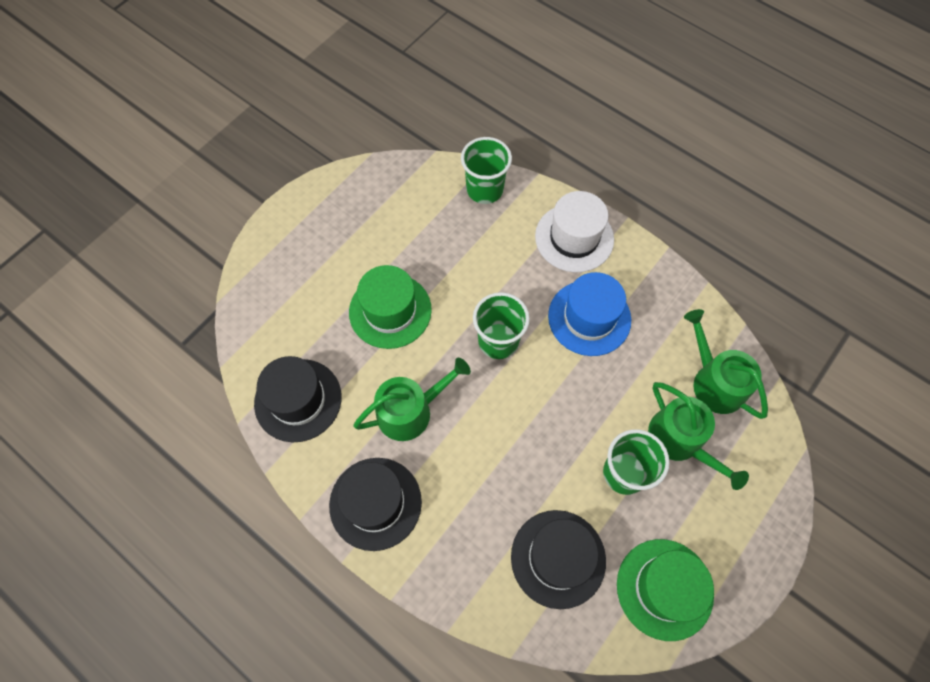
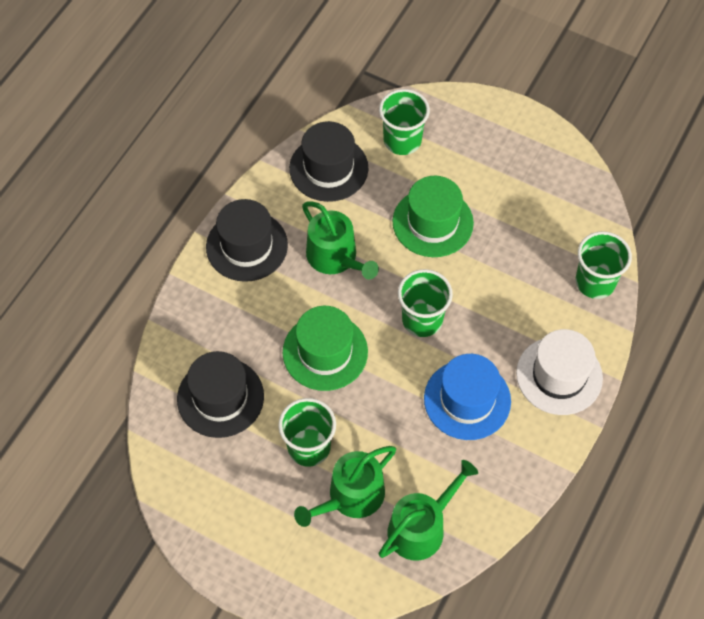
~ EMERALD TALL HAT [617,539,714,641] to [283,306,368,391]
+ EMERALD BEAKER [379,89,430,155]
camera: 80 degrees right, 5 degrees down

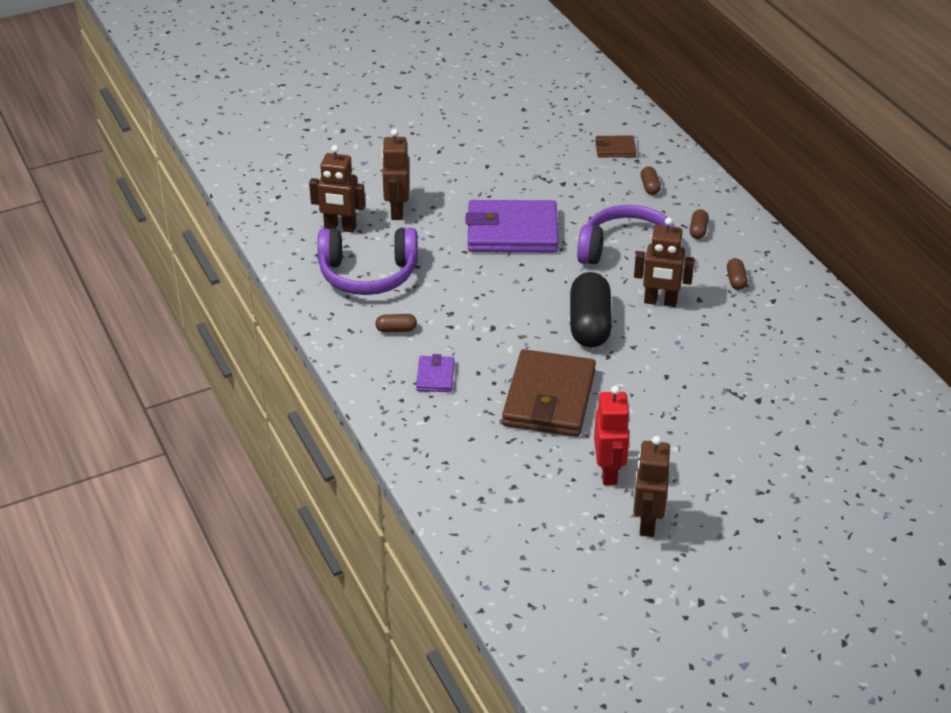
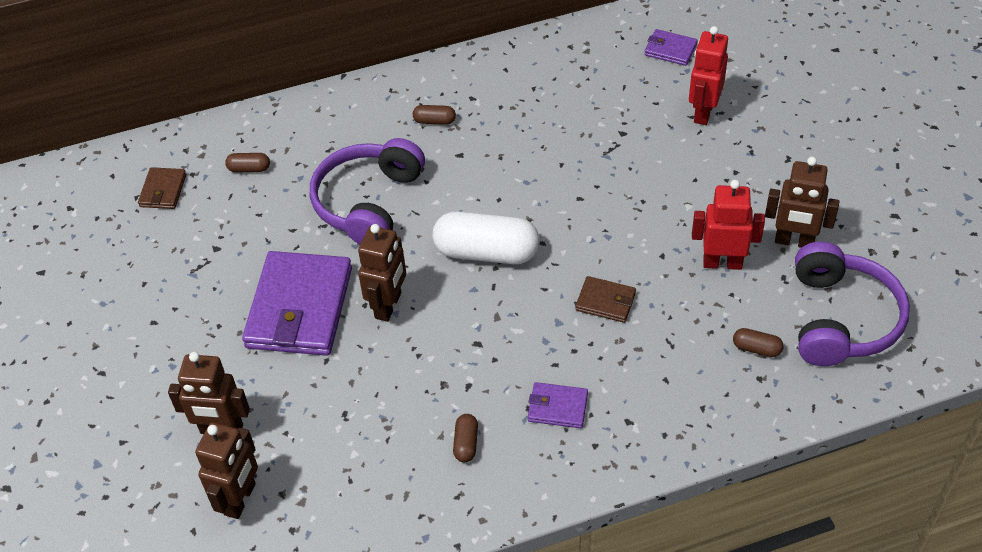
~ BROWN PILL [690,209,709,239] to [733,328,784,357]
~ BROWN TOY ROBOT [634,218,694,307] to [358,224,406,322]
~ ROYAL PURPLE HEADSET [318,228,418,295] to [795,242,910,366]
~ JET-BLACK PILL [570,272,612,347] to SNOW-WHITE PILL [432,211,540,264]
~ BROWN BILLFOLD [502,349,596,437] = [575,276,636,323] x0.46
+ CRIMSON TOY ROBOT [689,26,728,125]
+ ROYAL PURPLE BILLFOLD [644,29,697,66]
camera: 80 degrees left, 10 degrees up

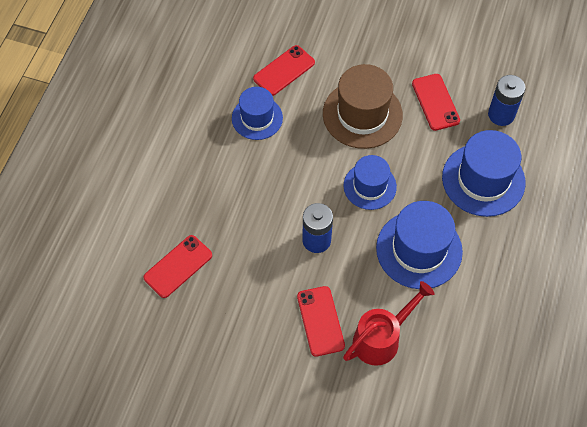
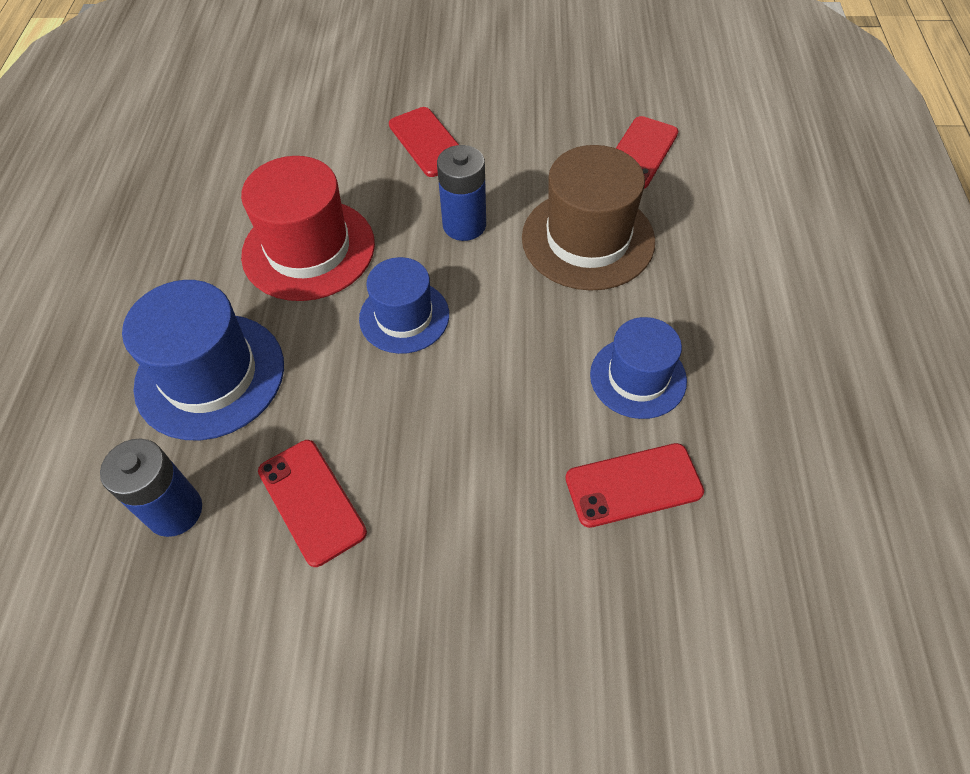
~ CRIMSON SMARTPHONE [253,45,315,96] = [566,443,704,528] 45 degrees clockwise
~ BROWN TALL HAT [323,64,403,149] to [522,145,655,291]
~ BLUE TALL HAT [376,201,463,289] to CRIMSON TALL HAT [241,156,375,301]
- CRIMSON SPRINKLING CAN [343,281,435,366]
camera: 165 degrees right, 5 degrees down

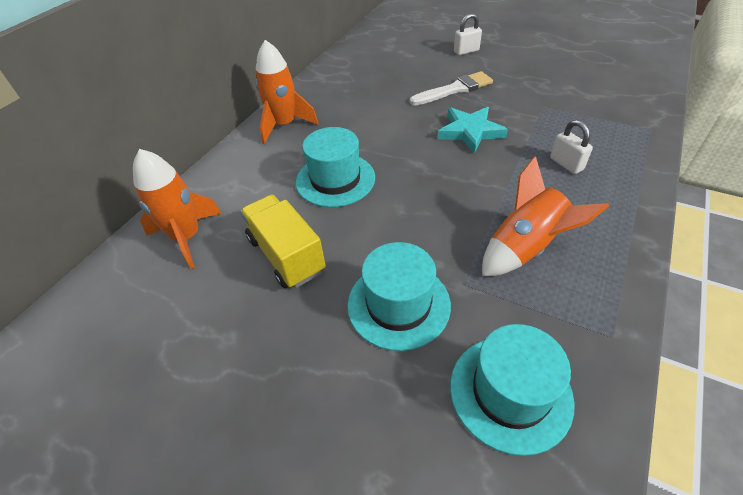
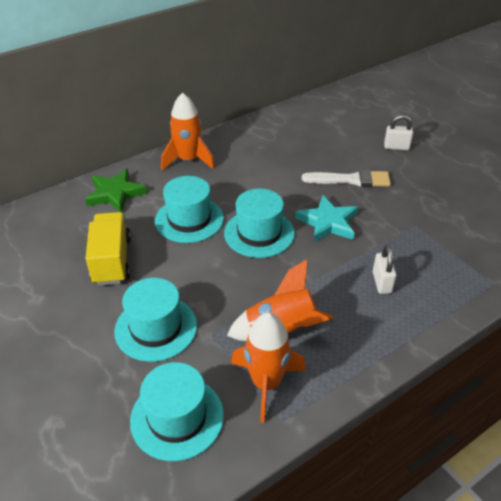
~ ORANGE SPACESHIP [133,149,222,269] to [231,313,306,423]
+ EMERALD STAR [85,169,147,212]
+ AQUA TALL HAT [224,188,295,258]
camera: 25 degrees right, 5 degrees down

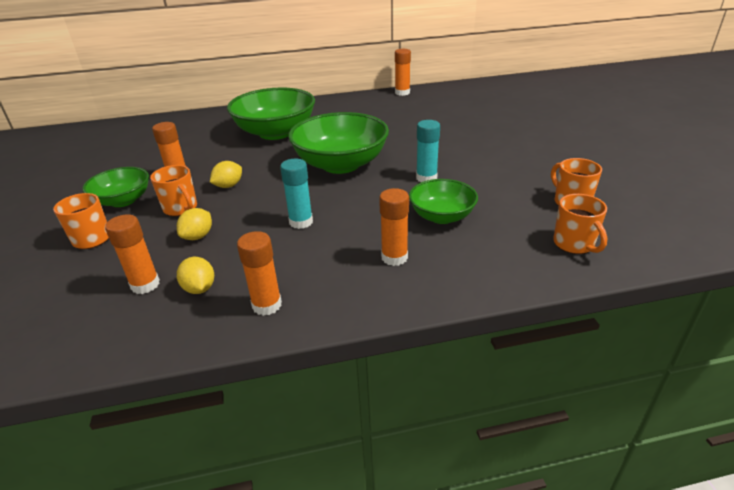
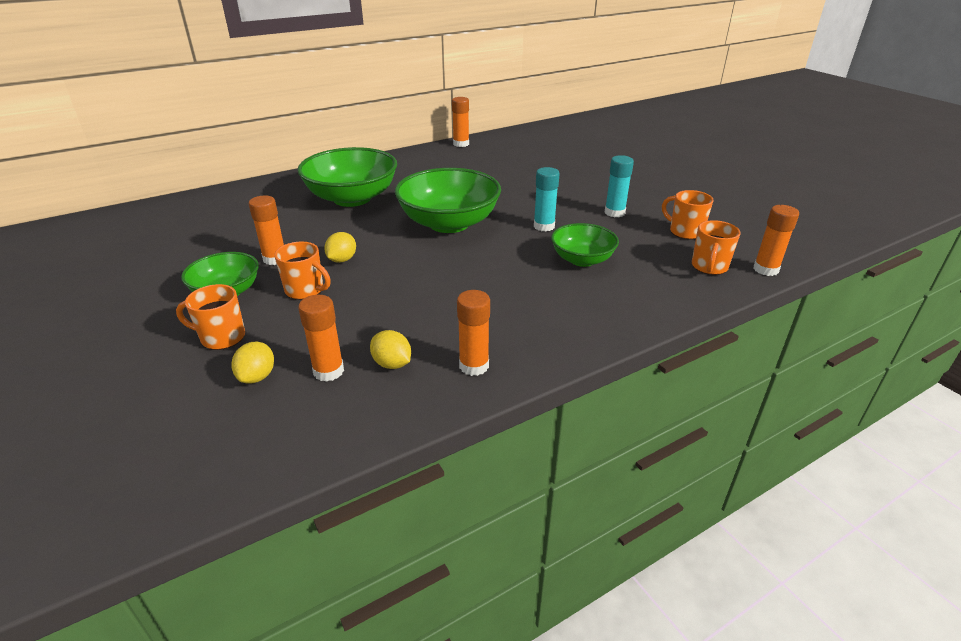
~ AQUA GLUE [280,159,313,229] to [605,155,634,217]
~ ORANGE GLUE [379,188,409,266] to [753,205,799,276]
~ ORANGE COFFEE MUG [553,194,607,254] = [692,220,741,275] 60 degrees clockwise
~ YELLOW TOY LEMON [177,208,212,240] to [231,342,274,383]
camera: 20 degrees left, 0 degrees up

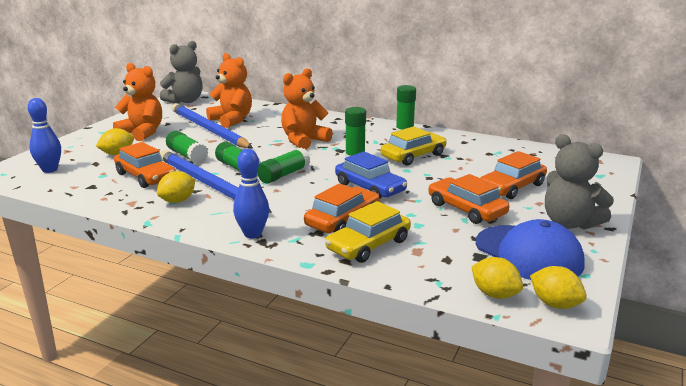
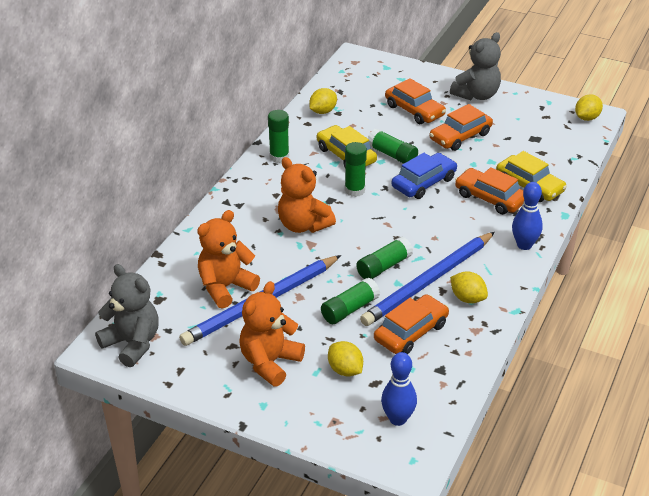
~ EMERALD GLUE [257,147,310,184] to [368,129,418,164]
- BLUE PEAKED CAP [476,219,585,280]
~ YELLOW TOY LEMON [471,257,523,299] to [309,88,337,114]
camera: 90 degrees left, 15 degrees up

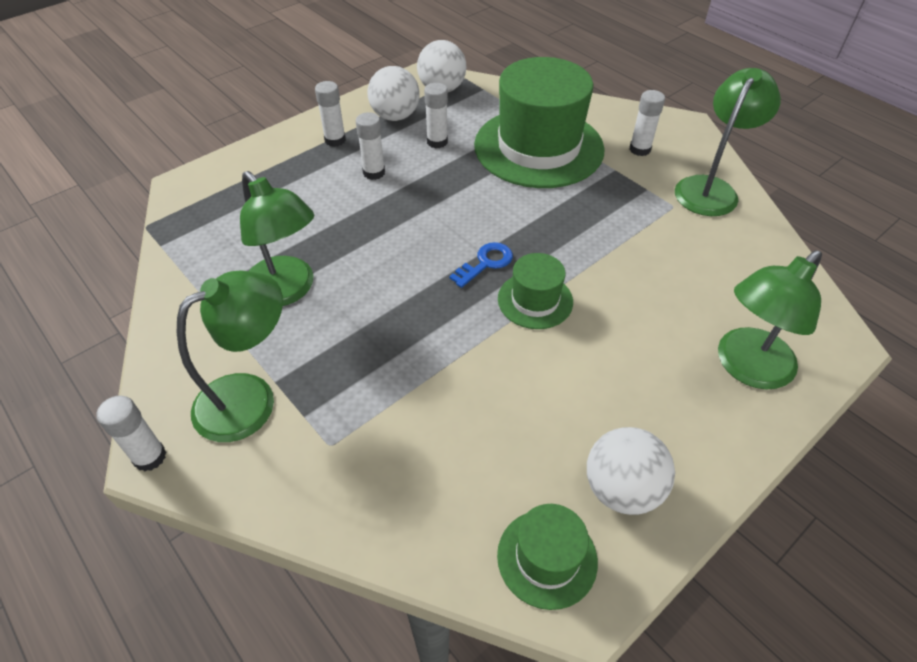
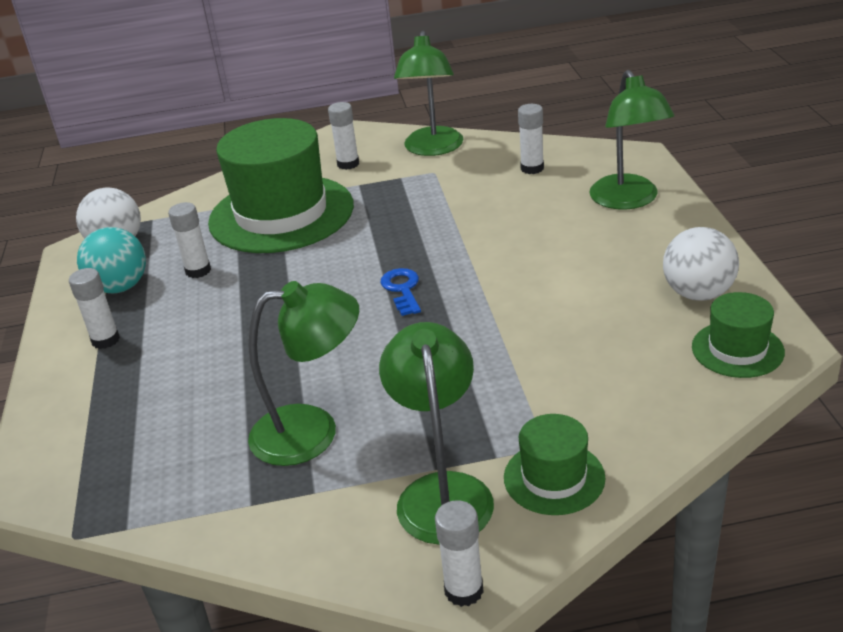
~ SNOW-WHITE SPHERE [368,66,420,121] to AQUA SPHERE [77,227,146,293]
~ EMERALD DESK LAMP [675,68,781,216] = [394,31,463,156] 150 degrees counterclockwise
~ SNOW-WHITE GLUE [356,112,385,180] to [518,104,544,174]
~ EMERALD TALL HAT [498,253,573,329] to [504,414,606,515]
camera: 55 degrees left, 15 degrees down

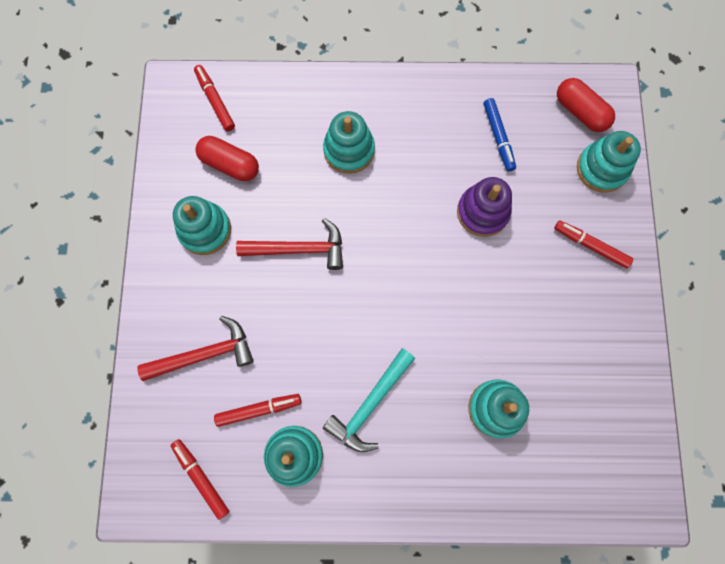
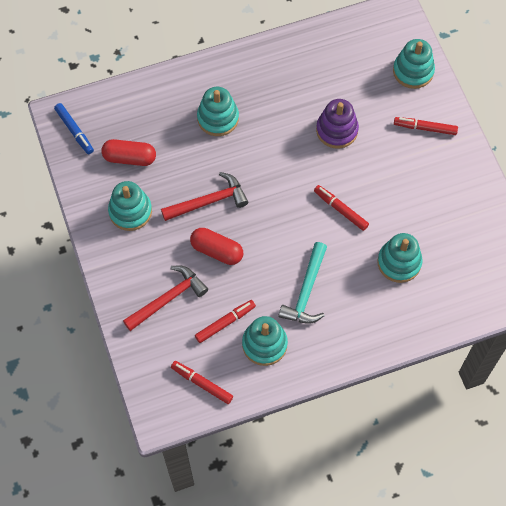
~ CRIMSON MARKER PEN [194,65,235,132] to [314,185,369,231]
~ CRIMSON PILL [557,78,615,132] to [190,228,243,265]
~ BLUE MARKER PEN [483,98,516,172] to [54,103,94,154]
camera: 20 degrees left, 10 degrees down

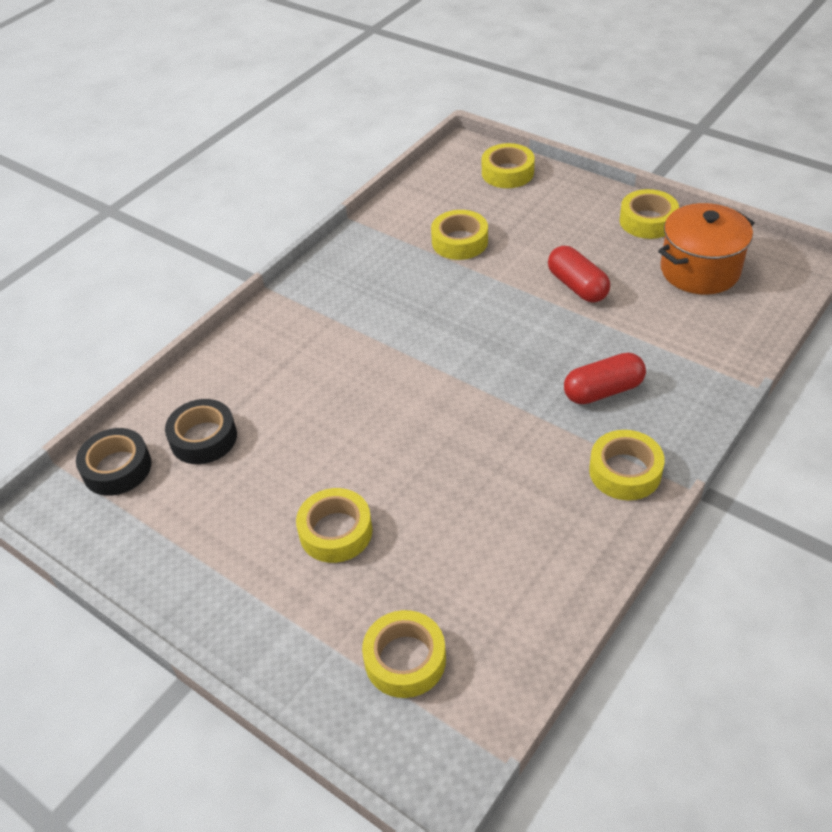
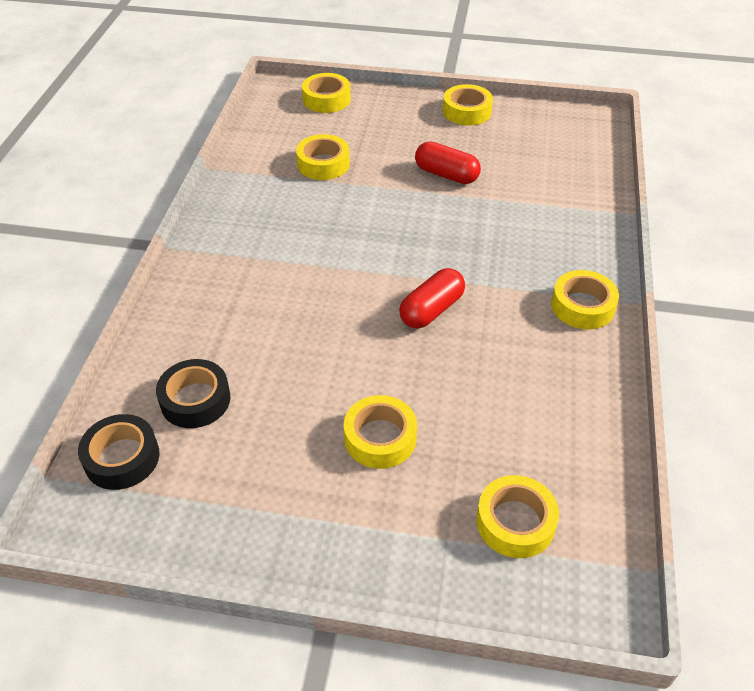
- ORANGE STOCKPOT [658,203,755,295]
~ CRIMSON PILL [564,353,646,404] to [399,268,465,329]
camera: 30 degrees left, 0 degrees up

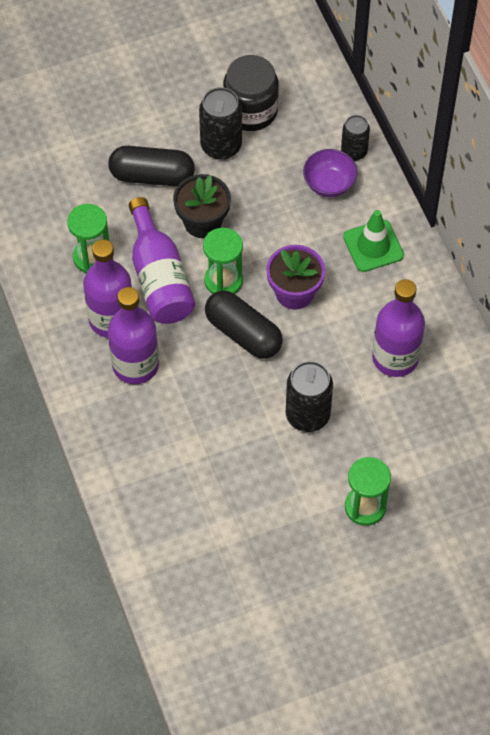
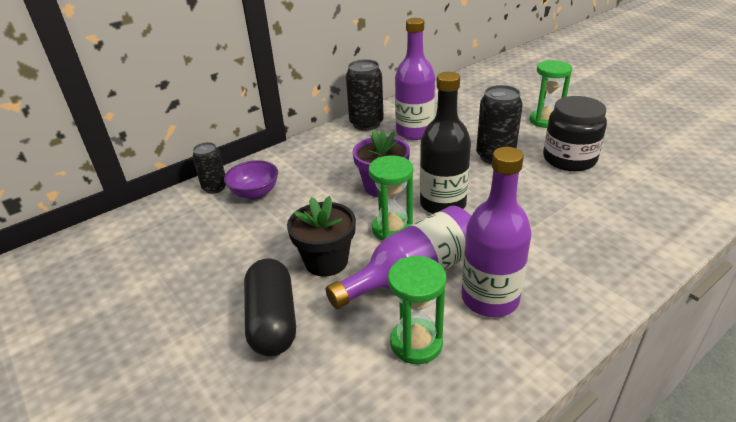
~ JET-BLACK JAM JAR [223,55,279,131] to [543,96,607,171]
~ JET-BLACK SODA CAN [199,87,242,160] to [346,59,384,131]
- EMERALD SAFETY CONE [343,210,404,272]
- ROYAL PURPLE BOTTLE [108,287,159,384]
~ JET-BLACK PILL [205,290,283,359] to JET-BLACK BOTTLE [420,72,471,214]
camera: 105 degrees left, 25 degrees down

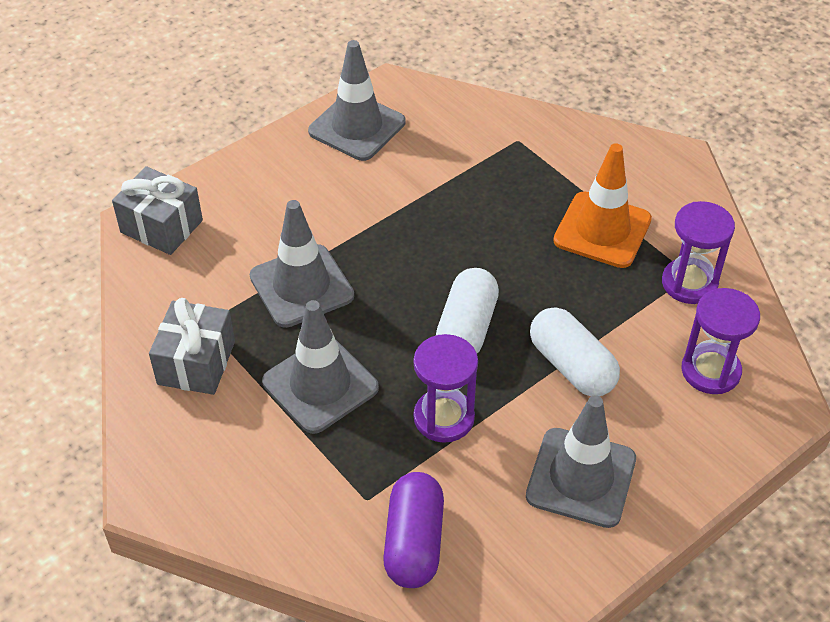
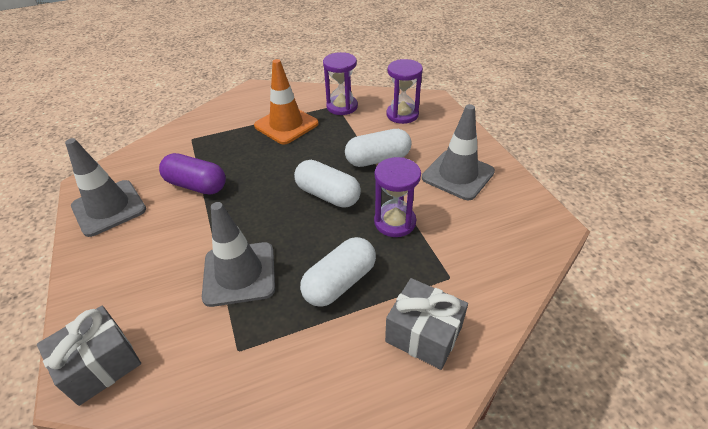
~ GRAY WRAPPED GIFT [149,298,235,395] to [385,278,468,370]
~ GRAY SAFETY CONE [262,300,379,434] to SNOW-WHITE PILL [300,237,376,307]
~ ROYAL PURPLE PILL [383,472,444,588] to [159,153,226,195]
camera: 70 degrees left, 5 degrees down

